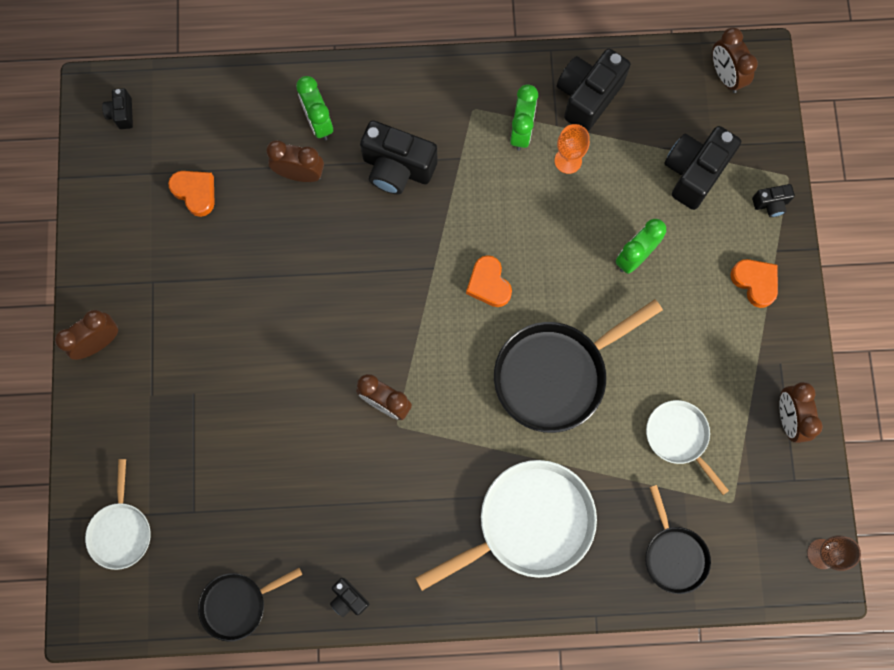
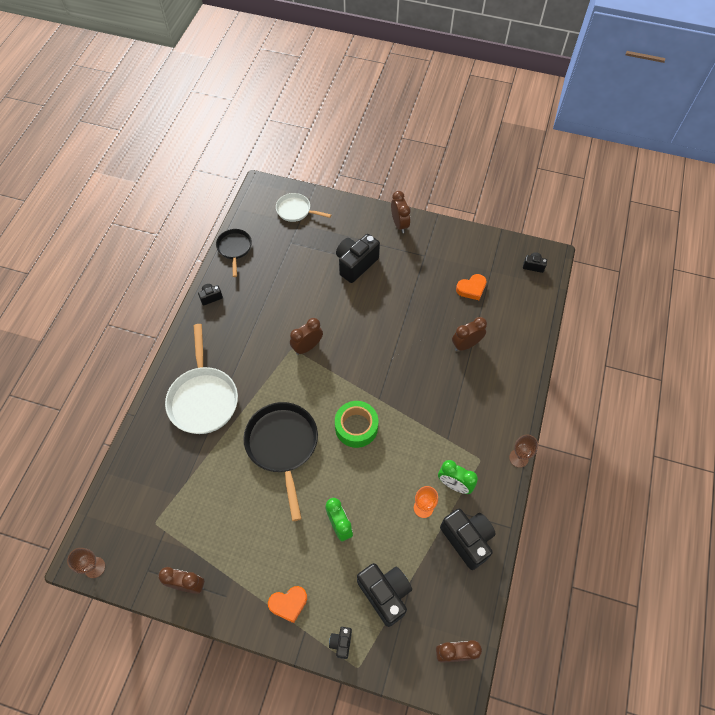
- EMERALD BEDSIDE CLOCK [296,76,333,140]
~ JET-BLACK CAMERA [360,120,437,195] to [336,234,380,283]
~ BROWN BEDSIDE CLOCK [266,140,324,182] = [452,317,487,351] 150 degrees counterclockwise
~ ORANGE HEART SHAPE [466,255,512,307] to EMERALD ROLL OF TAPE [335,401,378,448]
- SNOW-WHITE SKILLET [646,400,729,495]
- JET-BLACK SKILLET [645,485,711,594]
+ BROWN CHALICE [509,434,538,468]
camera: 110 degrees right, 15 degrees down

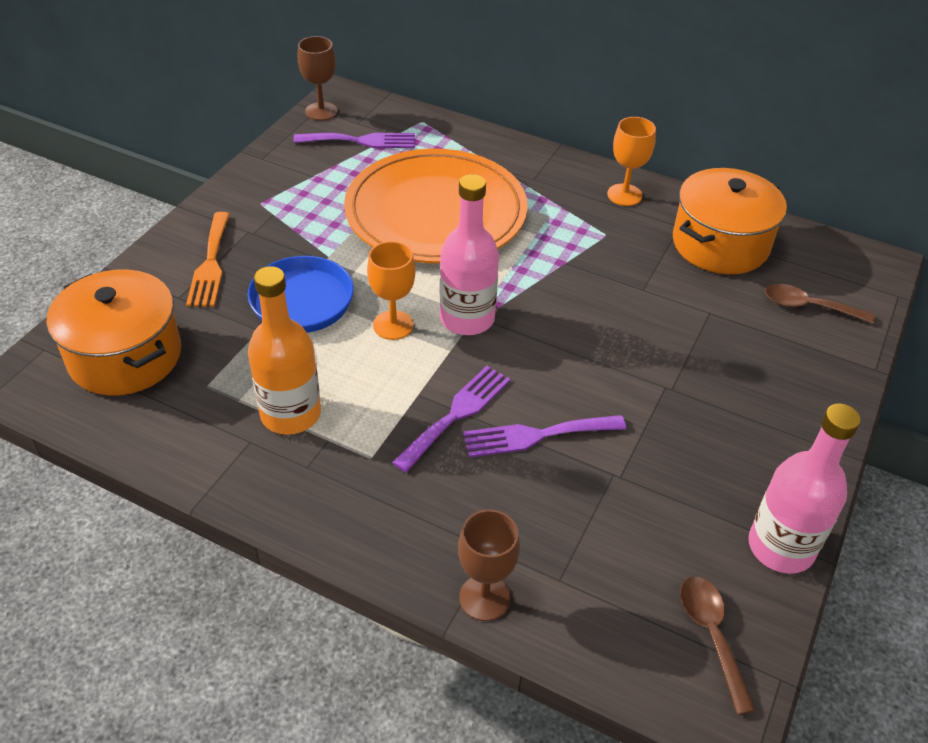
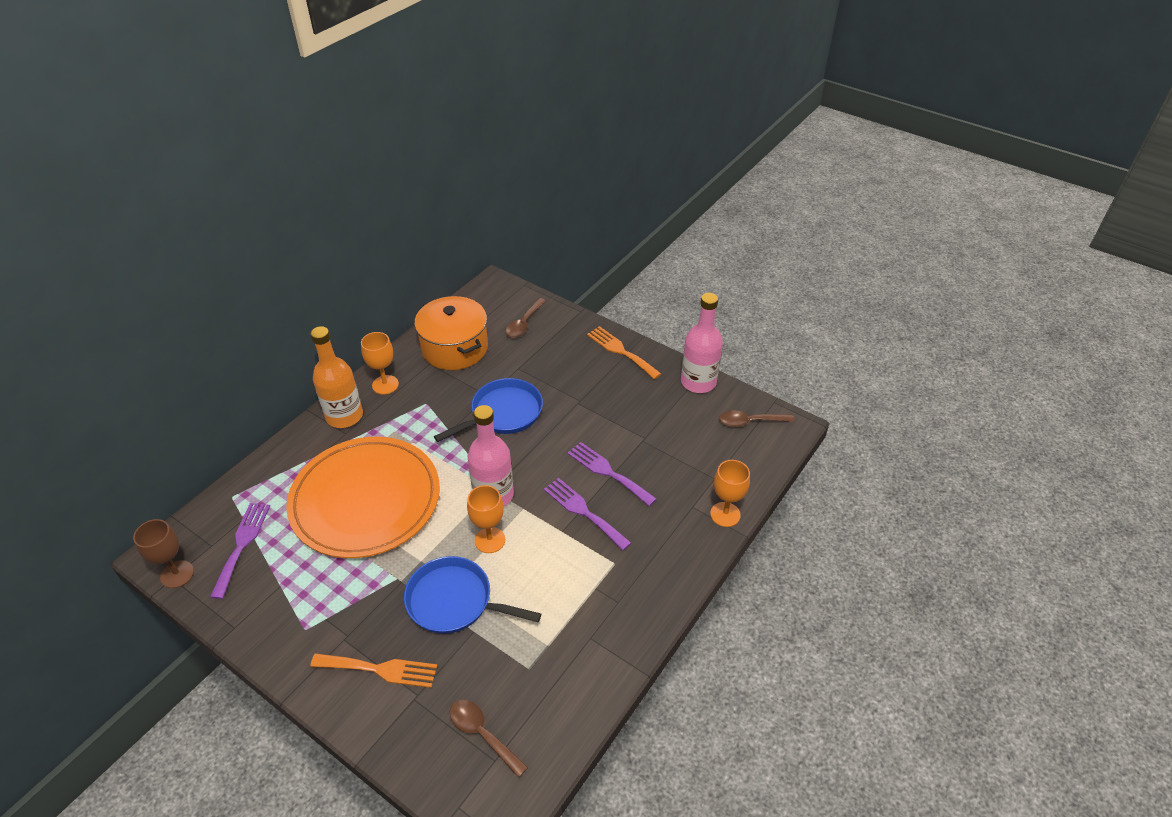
~ ORANGE BOTTLE [248,266,321,435] to [311,326,363,428]
~ ORANGE STOCKPOT [47,269,181,396] to BROWN TABLESPOON [450,700,528,778]
~ ROYAL PURPLE DINNER FORK [463,415,626,458] = [568,442,657,506] 135 degrees clockwise
~ BROWN CHALICE [458,510,520,621] to ORANGE CHALICE [710,460,750,527]
+ ORANGE DINNER FORK [587,326,661,379]
+ BLUE SKILLET [434,378,543,442]
camera: 80 degrees left, 0 degrees up

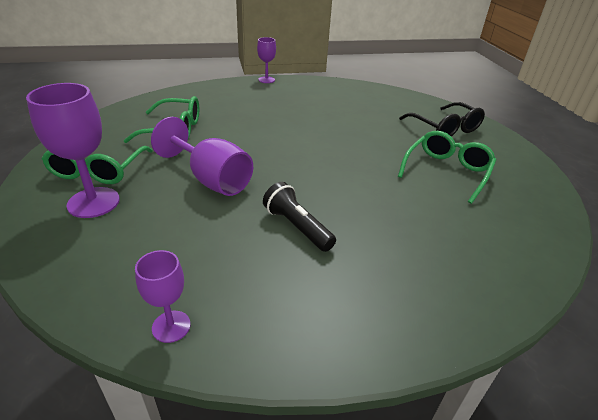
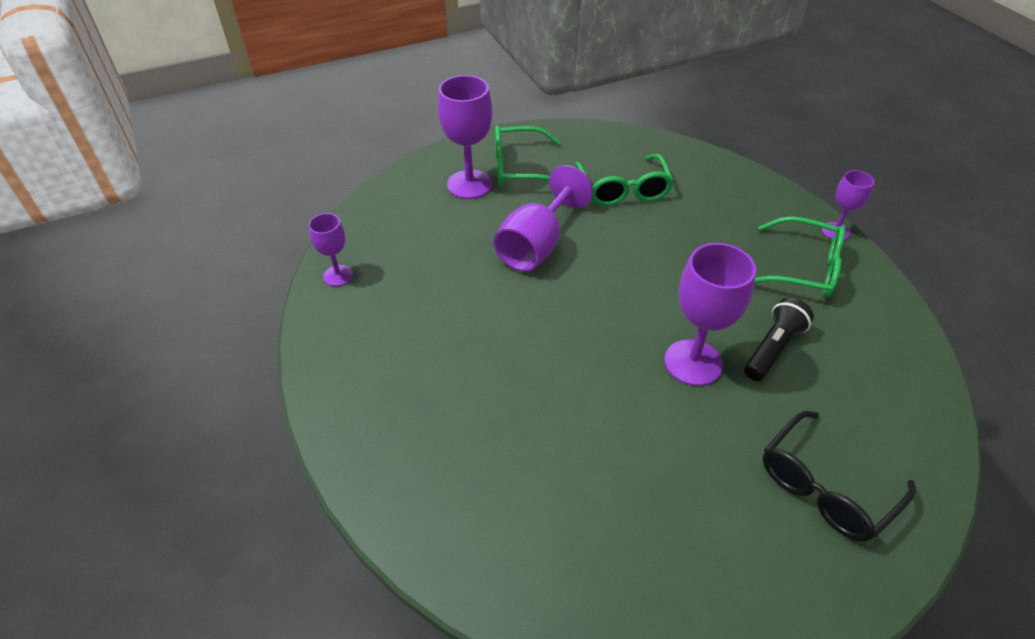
~ EMERALD GLASSES [398,131,496,204] to [754,216,846,298]
~ JET-BLACK FLASHLIGHT [263,182,336,252] to [744,297,814,381]
+ ROYAL PURPLE CHALICE [664,243,756,386]
camera: 80 degrees right, 10 degrees up

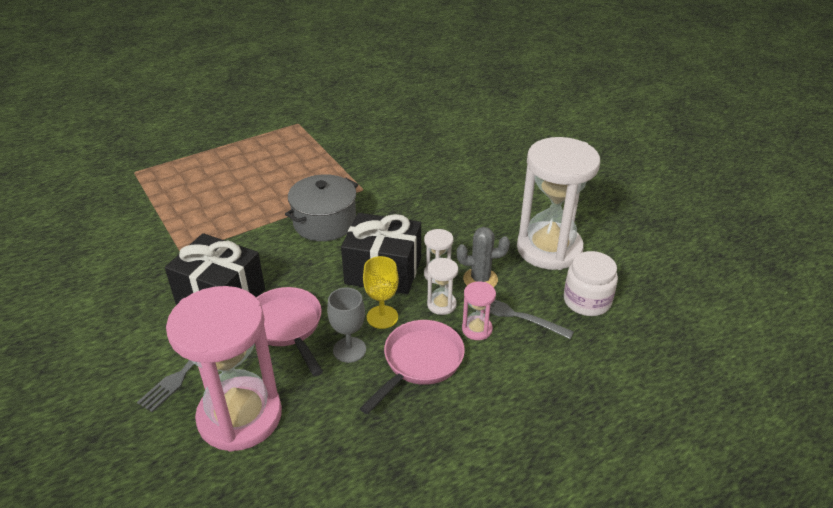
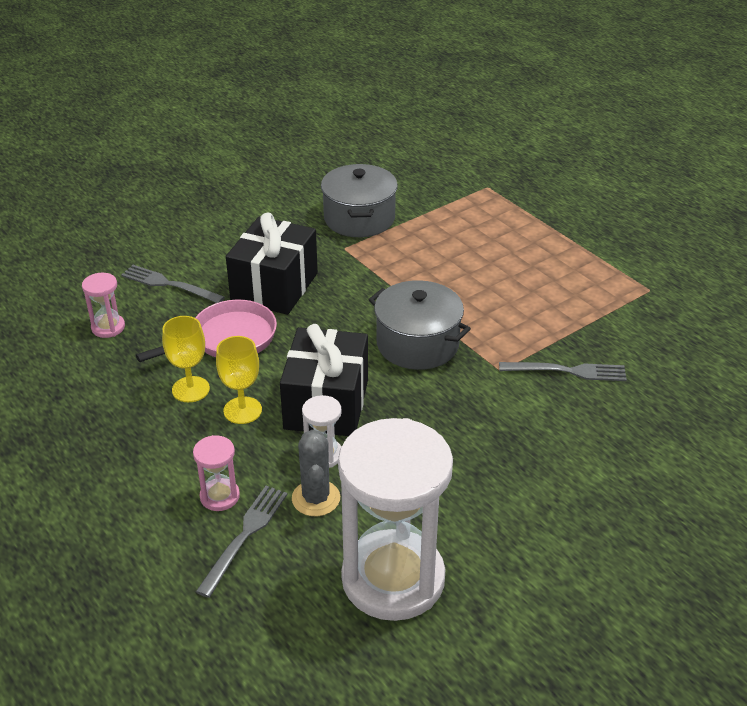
- SNOW-WHITE JAM JAR [564,251,618,316]
- SNOW-WHITE HOURGLASS [427,258,458,315]
~ ROSY HOURGLASS [166,286,282,452] = [82,273,125,338] x0.41
~ GRAY CHALICE [327,288,366,363] to YELLOW CHALICE [162,316,210,402]
- ROSY SKILLET [360,320,465,414]
+ GRAY STOCKPOT [321,164,398,237]
+ GRAY DINNER FORK [499,362,627,381]
camera: 85 degrees right, 0 degrees up

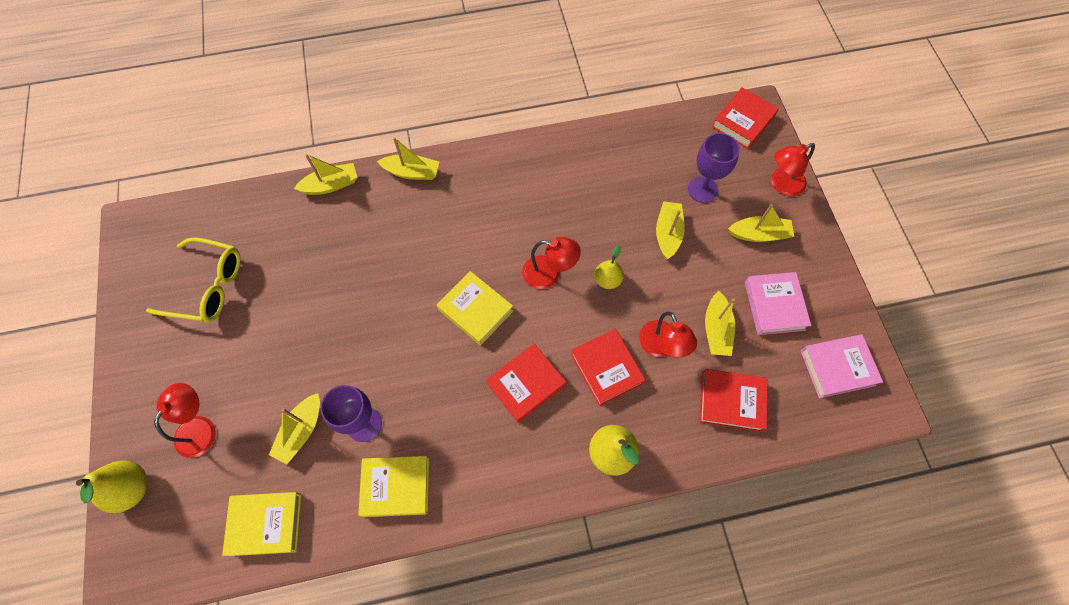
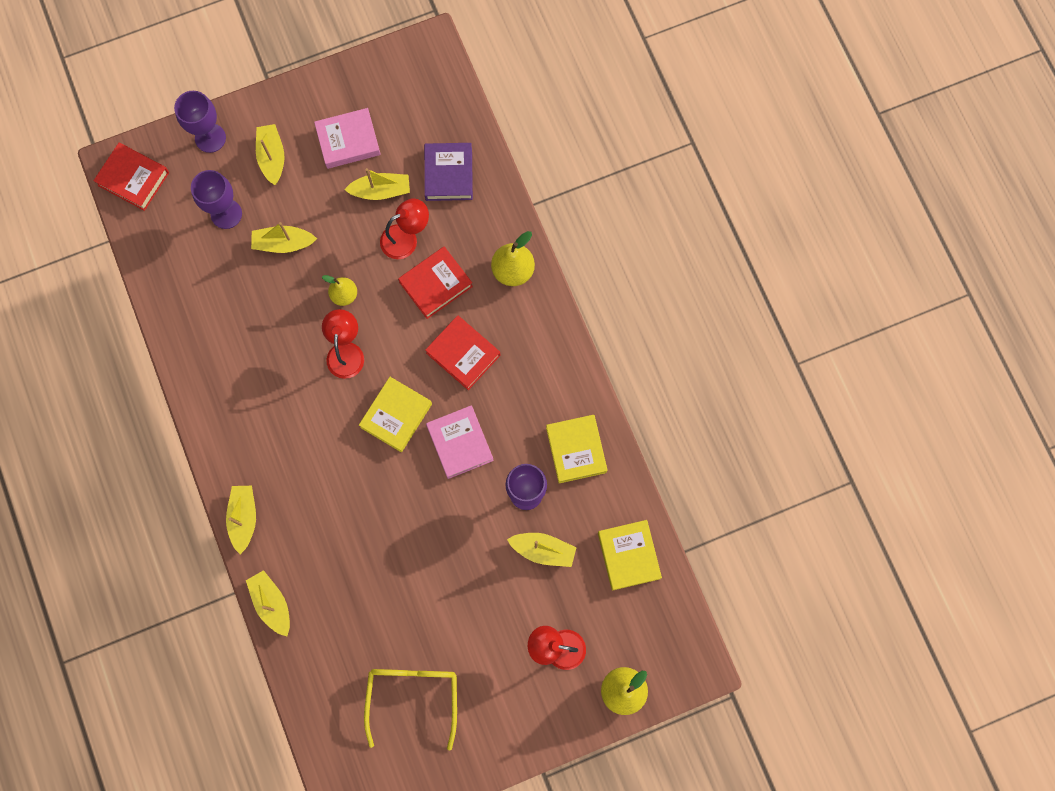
~ CRIMSON DESK LAMP [771,143,815,196] to ROYAL PURPLE CHALICE [174,91,226,153]
~ ROSY BOOK [801,334,883,398] to [426,405,494,479]
~ CRIMSON BOOK [699,369,768,432] to ROYAL PURPLE BOOK [424,143,473,201]
camera: 100 degrees left, 10 degrees up

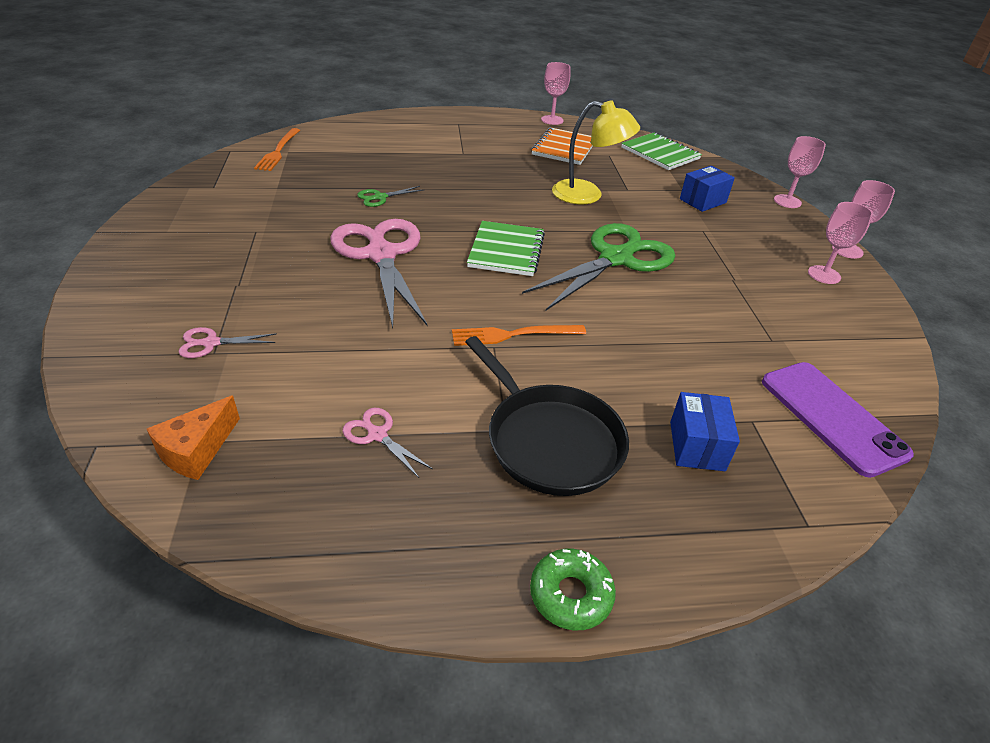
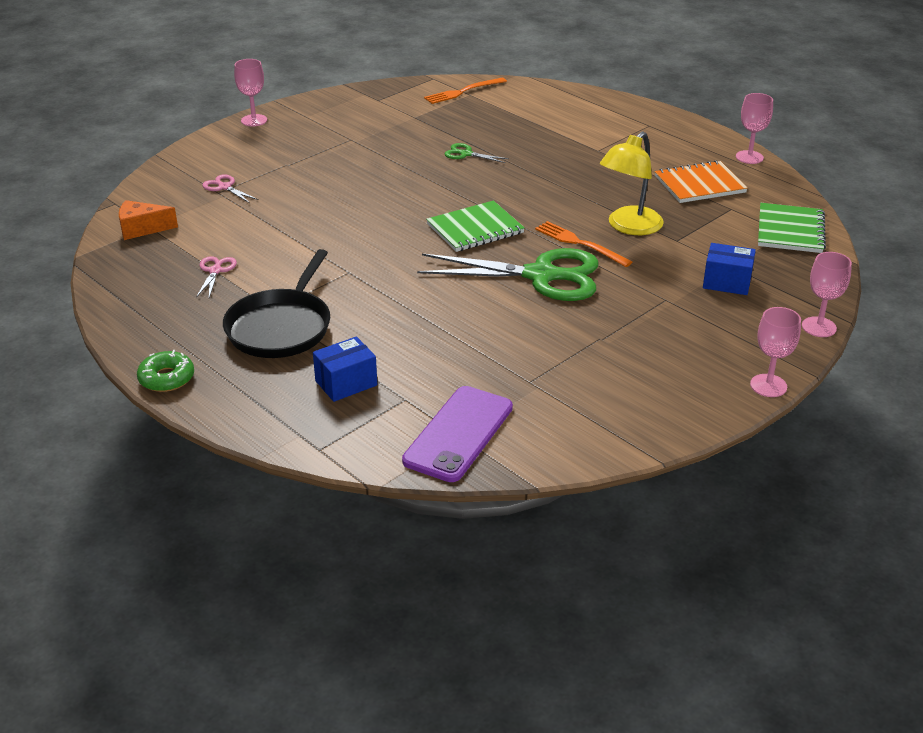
~ YELLOW DESK LAMP [552,100,640,204] = [600,132,664,235] 60 degrees clockwise
~ ROSY CHALICE [808,202,873,284] to [234,59,267,126]
- ROSY SHEARS [330,219,427,328]
~ ORANGE DINNER FORK [452,325,586,346] to [535,221,632,267]
camera: 55 degrees right, 5 degrees down

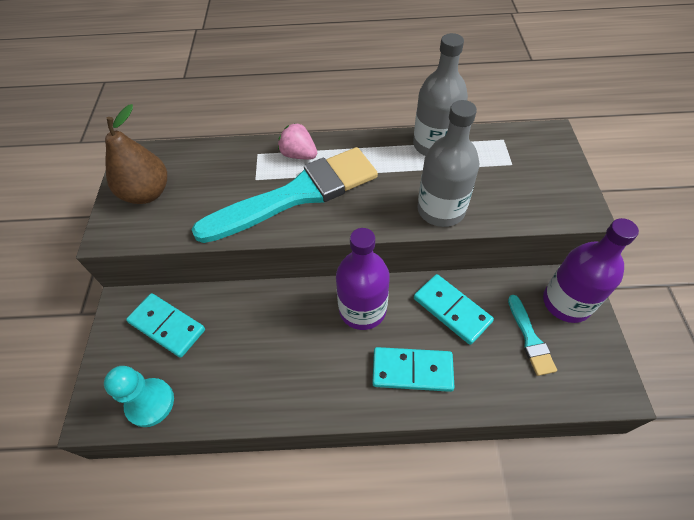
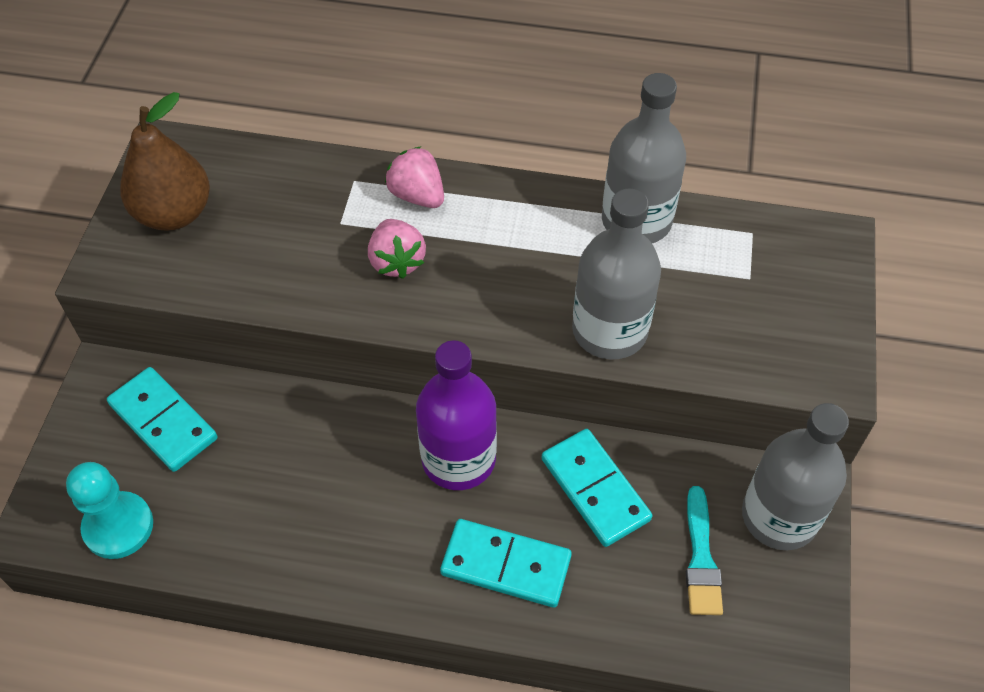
~ AQUA BRUSH [192,147,378,243] to ROSY STRAWBERRY [368,219,426,279]
~ ROYAL PURPLE BOTTLE [543,218,639,323] to GRAY BOTTLE [742,403,849,550]
camera: 10 degrees right, 0 degrees up

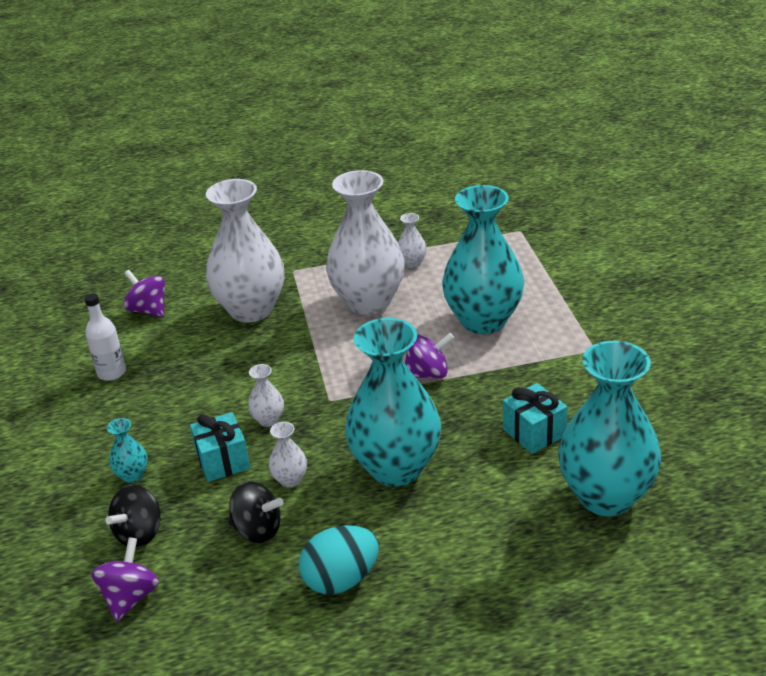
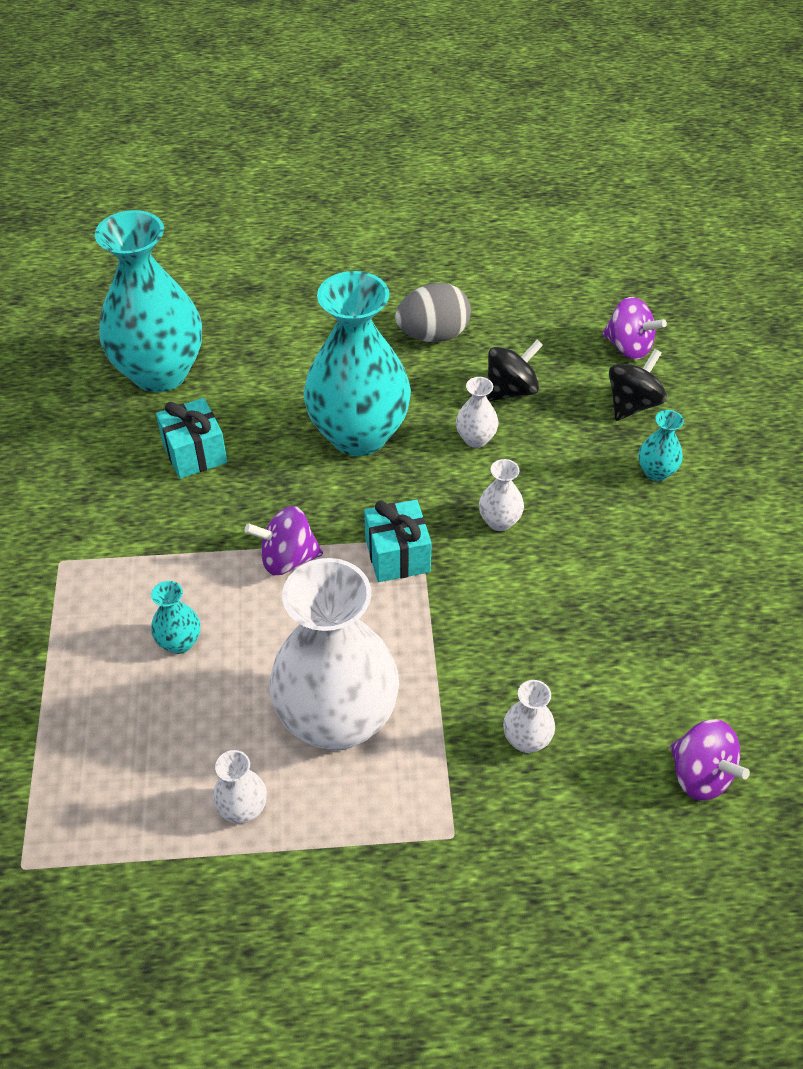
~ SNOW-WHITE VASE [206,179,284,322] = [503,680,555,753] x0.41
~ AQUA VASE [442,185,524,334] = [151,581,200,654] x0.41
- SNOW-WHITE BOTTLE [84,293,126,381]
~ AQUA WRAPPED GIFT [190,412,250,482] to [364,500,432,582]
~ JET-BLACK TOY TOP [228,481,284,543] = [486,340,543,402] 120 degrees clockwise
~ AQUA TOY EGG [299,525,379,594] to GRAY TOY EGG [395,283,471,342]
~ ROYAL PURPLE TOY TOP [91,537,159,622] = [602,297,667,360] 75 degrees counterclockwise
camera: 175 degrees left, 15 degrees up

